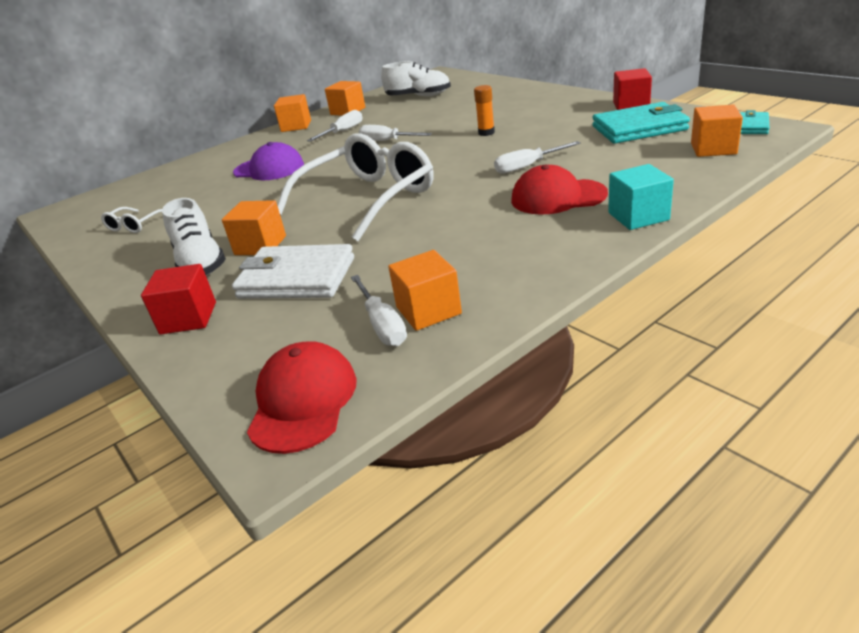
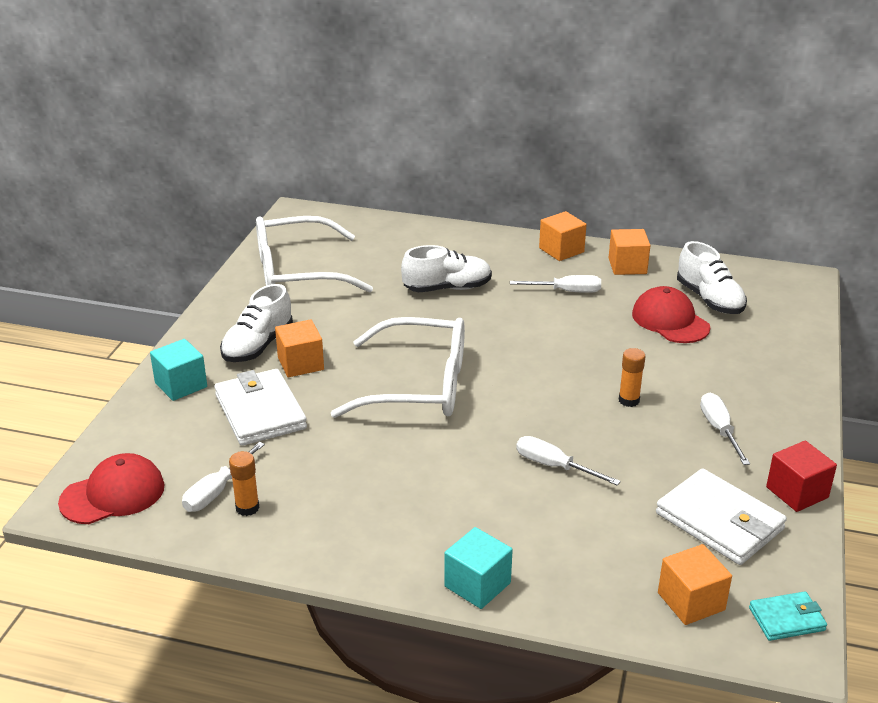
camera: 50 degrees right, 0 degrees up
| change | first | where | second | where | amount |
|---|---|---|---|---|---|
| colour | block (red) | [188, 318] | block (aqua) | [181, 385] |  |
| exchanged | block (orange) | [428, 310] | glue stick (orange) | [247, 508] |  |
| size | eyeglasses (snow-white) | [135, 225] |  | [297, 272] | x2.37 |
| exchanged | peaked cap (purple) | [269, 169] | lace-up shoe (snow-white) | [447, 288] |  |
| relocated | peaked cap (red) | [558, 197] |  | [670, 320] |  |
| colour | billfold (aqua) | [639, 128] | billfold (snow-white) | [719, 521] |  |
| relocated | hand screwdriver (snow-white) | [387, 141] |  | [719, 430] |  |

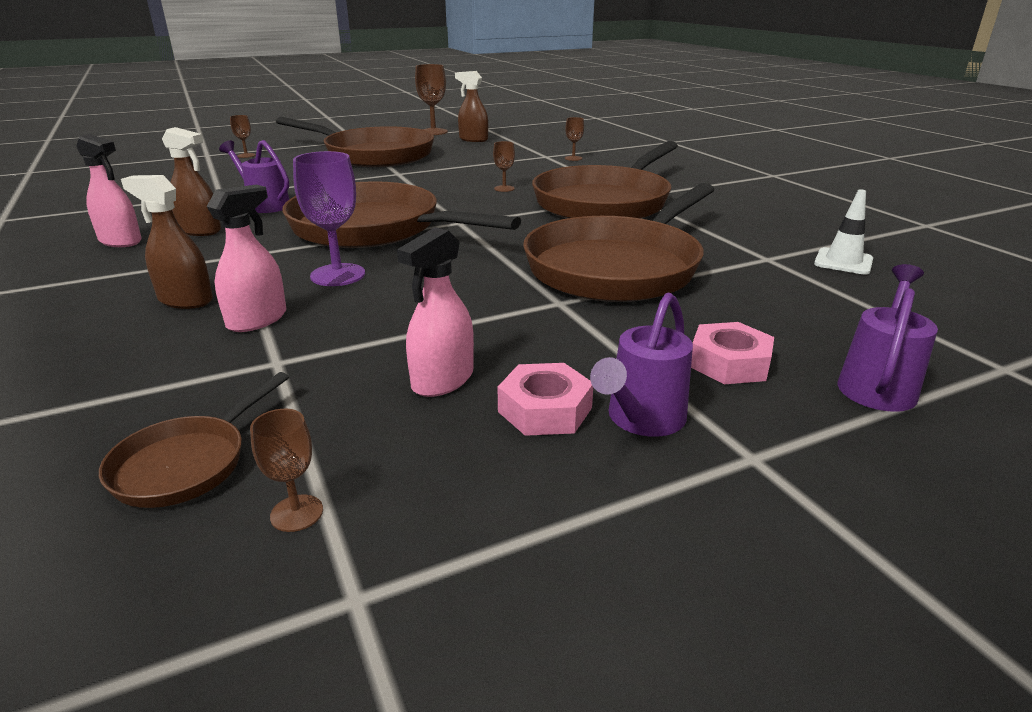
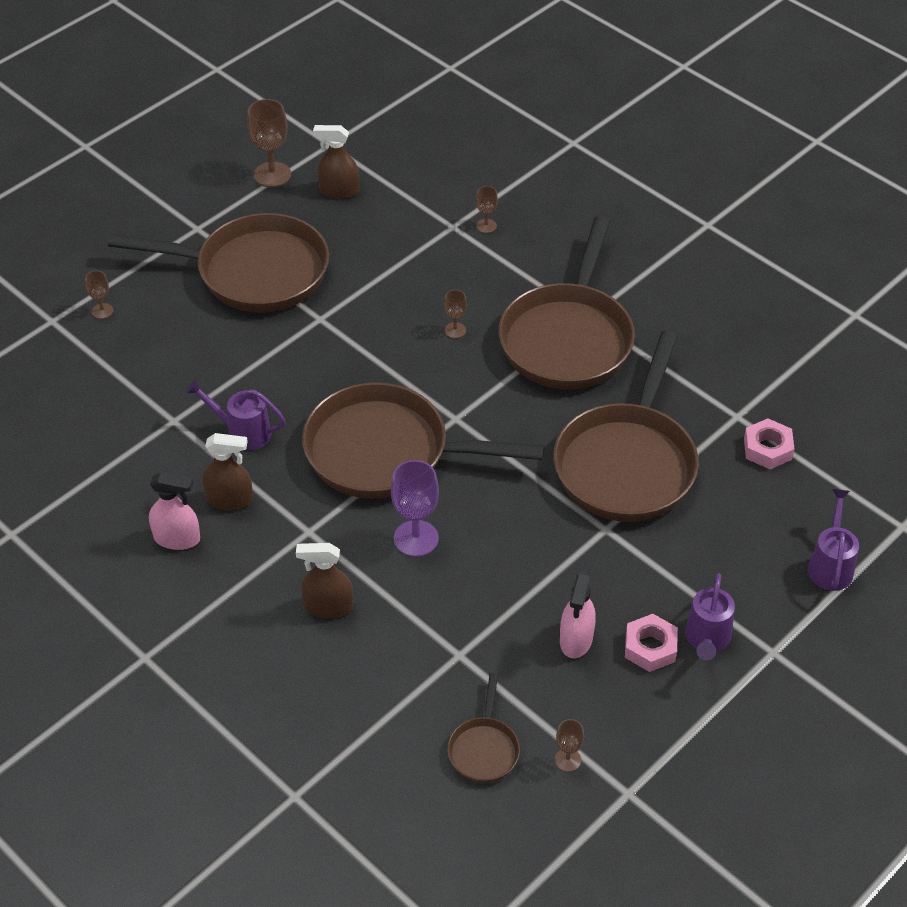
camera: 20 degrees left, 20 degrees up
| change | first | where | second | where | amount |
|---|---|---|---|---|---|
| relocated | nut (rosy) | [729, 363] |  | [767, 449] |  |
| missing | spray bottle (rosy) | [257, 320] |  |  |  |
| missing | traffic cone (snow-white) | [843, 262] |  |  |  |

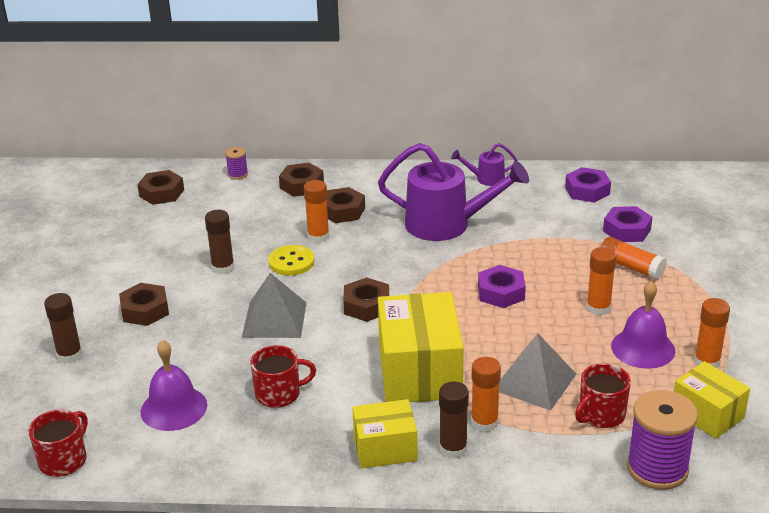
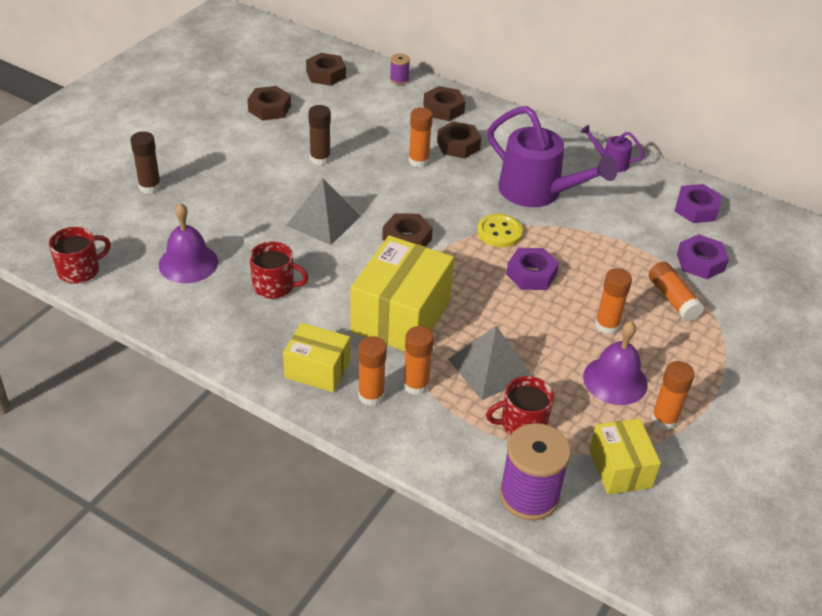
camera: 25 degrees right, 10 degrees up
| change | first | where | second | where | amount |
|---|---|---|---|---|---|
| relocated | nut (brown) | [145, 310] |  | [269, 108] |  |
| colour | glue stick (brown) | [453, 448] | glue stick (orange) | [371, 395] |  |
| relocated | shirt button (bright yellow) | [291, 262] |  | [499, 232] |  |

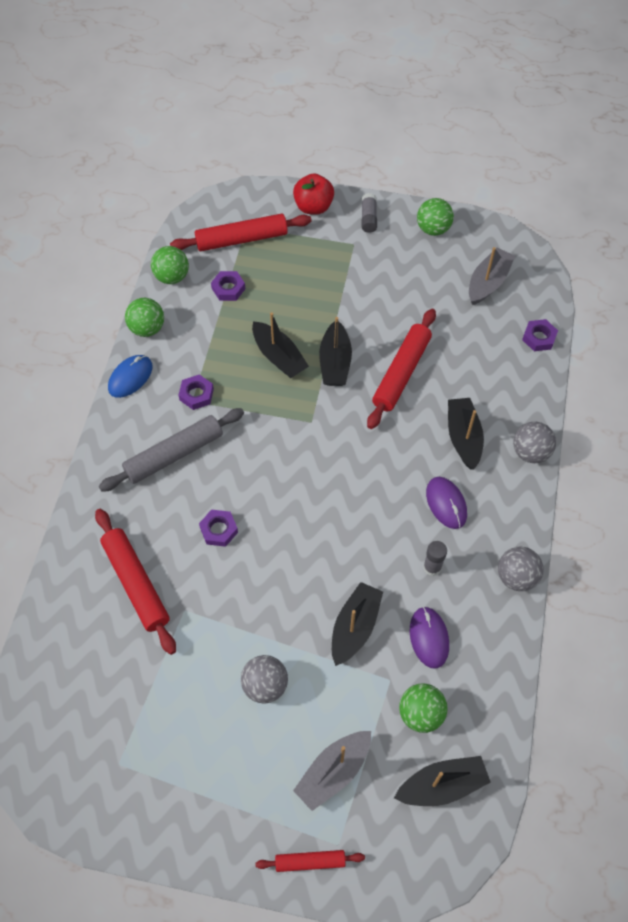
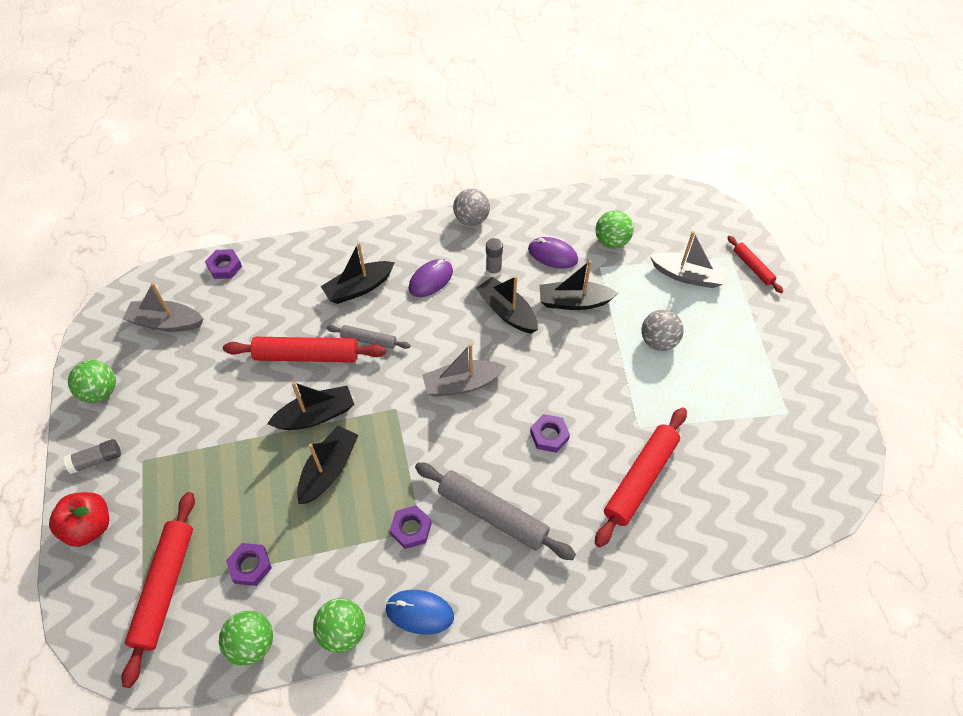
camera: 115 degrees left, 5 degrees down
| change | first | where | second | where | amount |
|---|---|---|---|---|---|
| spun | rolling pin (red) | [242, 239] |  | [165, 587] | 45 degrees clockwise |
| appeared |  |  | rolling pin (ash-grey) | [368, 340] |  |
| appeared |  |  | boat (ash-grey) | [462, 384] |  |
| relocated | boat (ebony) | [442, 785] |  | [507, 312] |  |
| spun | mouse (purple) | [429, 638] |  | [552, 255] | 60 degrees clockwise |
| missing | ball (ash-grey) | [530, 452] |  |  |  |

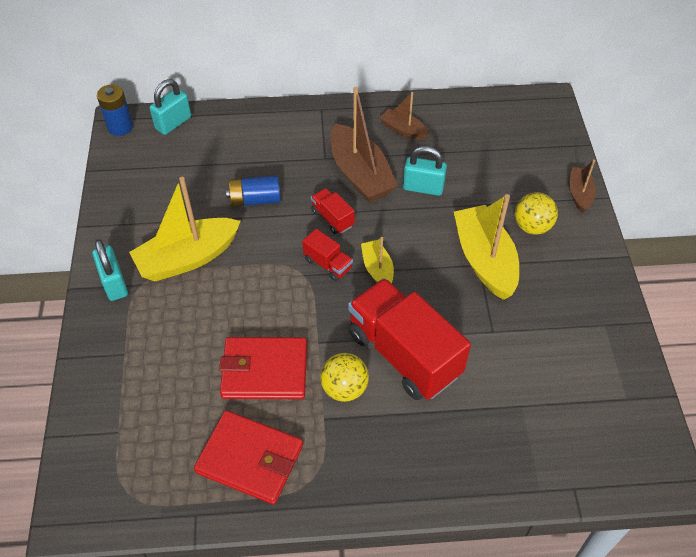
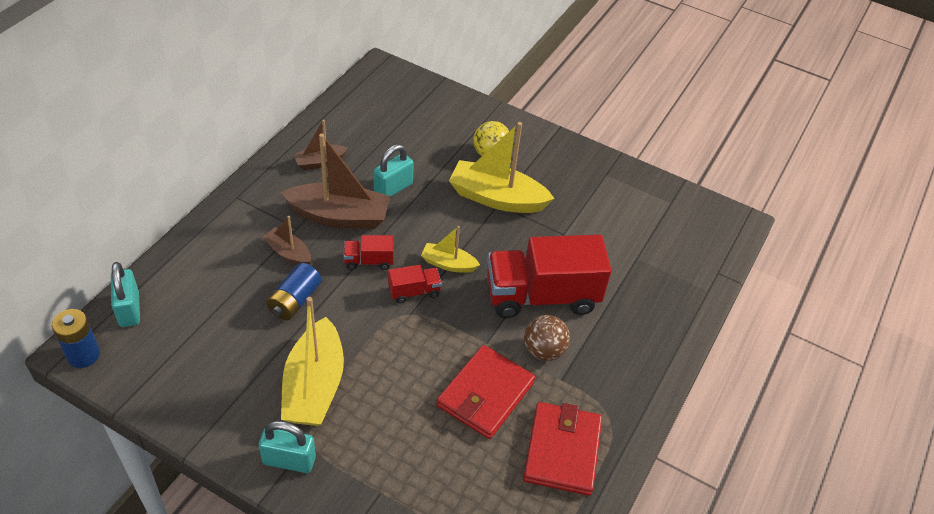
camera: 60 degrees left, 5 degrees down
| change | first | where | second | where | amount |
|---|---|---|---|---|---|
| relocated | boat (brown) | [579, 194] |  | [288, 253] |  |
| spun | billfold (red) | [250, 459] |  | [562, 451] | 45 degrees counterclockwise |
| colour | ball (bright yellow) | [344, 388] | ball (brown) | [544, 351] |  |

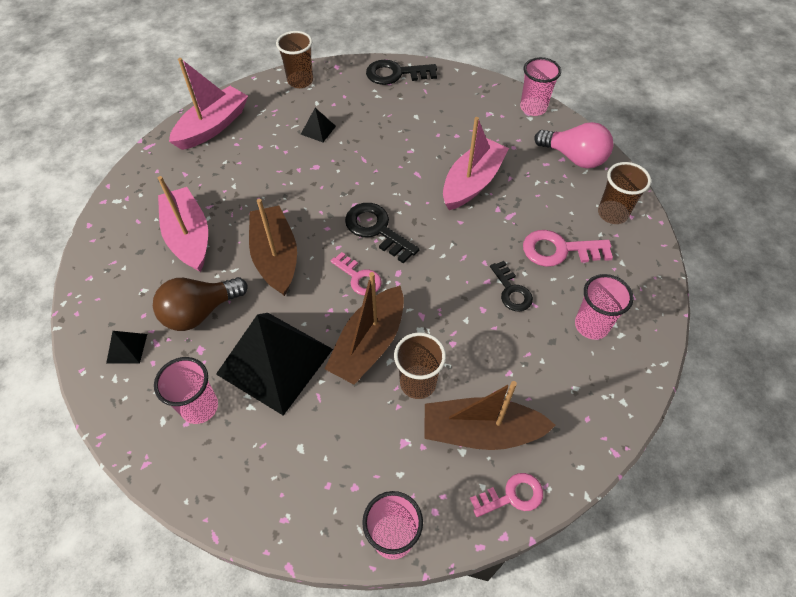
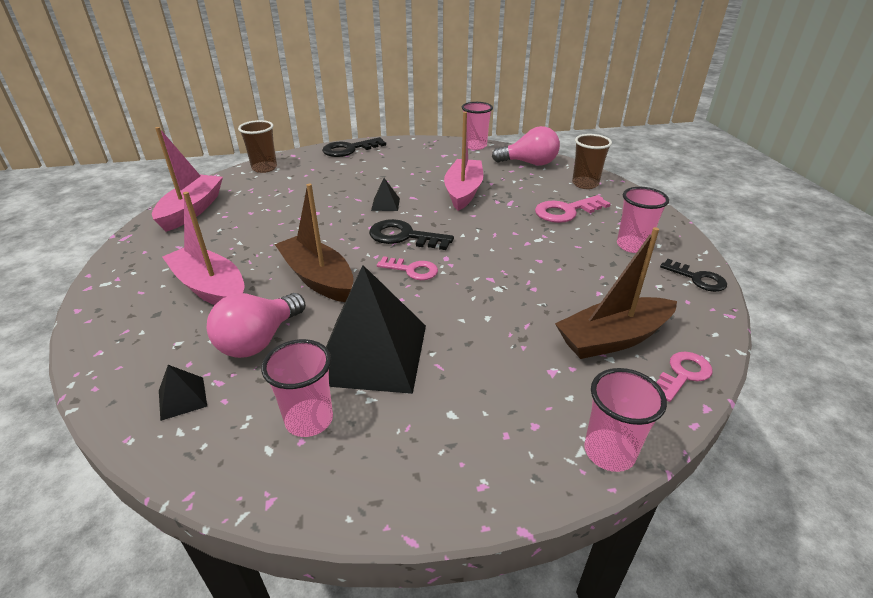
camera: 25 degrees left, 20 degrees down
| change | first | where | second | where | amount |
|---|---|---|---|---|---|
| colour | lightbulb (brown) | [200, 312] | lightbulb (rosy) | [259, 340] |  |
| relocated | solid pyramid (ebony) | [318, 130] |  | [385, 204] |  |
| relocated | door key (ebony) | [511, 291] |  | [697, 278] |  |
| missing | boat (brown) | [369, 344] |  |  |  |
| missing | beaker (brown) | [418, 383] |  |  |  |

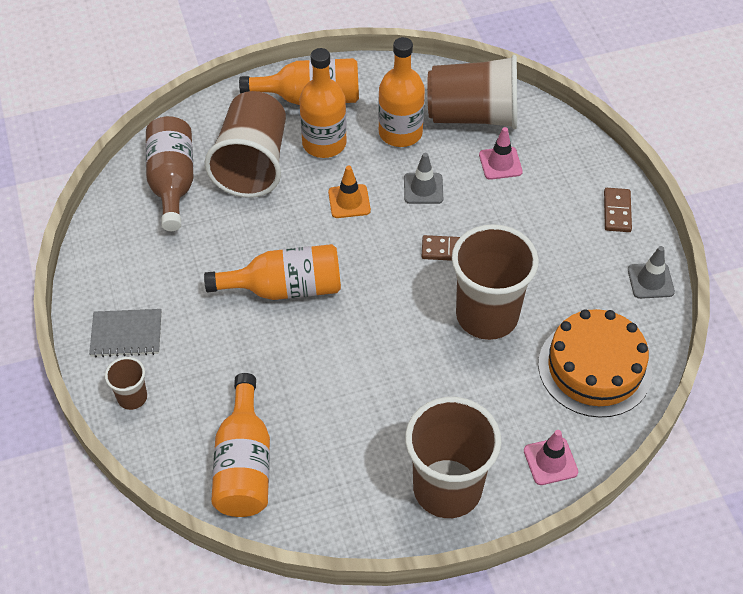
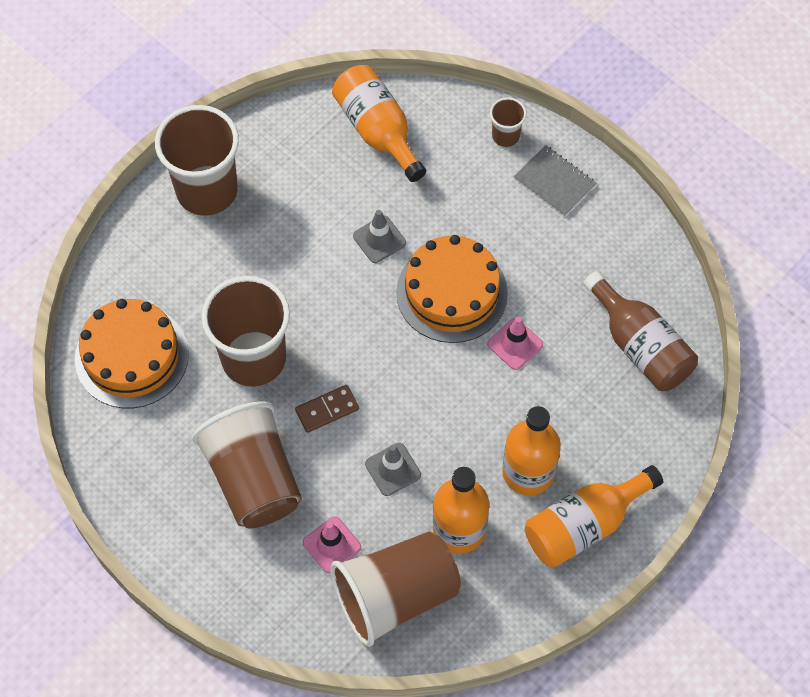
camera: 150 degrees right, 10 degrees up
| change | first | where | second | where | amount |
|---|---|---|---|---|---|
| relocated | beaker (brown) | [252, 164] |  | [253, 479] |  |
| relocated | traffic cone (ash-grey) | [650, 281] |  | [379, 239] |  |
| exchanged | bottle (orange) | [285, 288] | cake (orange) | [452, 292] |  |
| relocated | traffic cone (rosy) | [550, 461] |  | [515, 344] |  |
| spun | exercise book (ash-grey) | [126, 334] |  | [554, 182] | 75 degrees clockwise |
| missing | traffic cone (orange) | [349, 201] |  |  |  |
| missing | domino tile (brown) | [617, 211] |  |  |  |

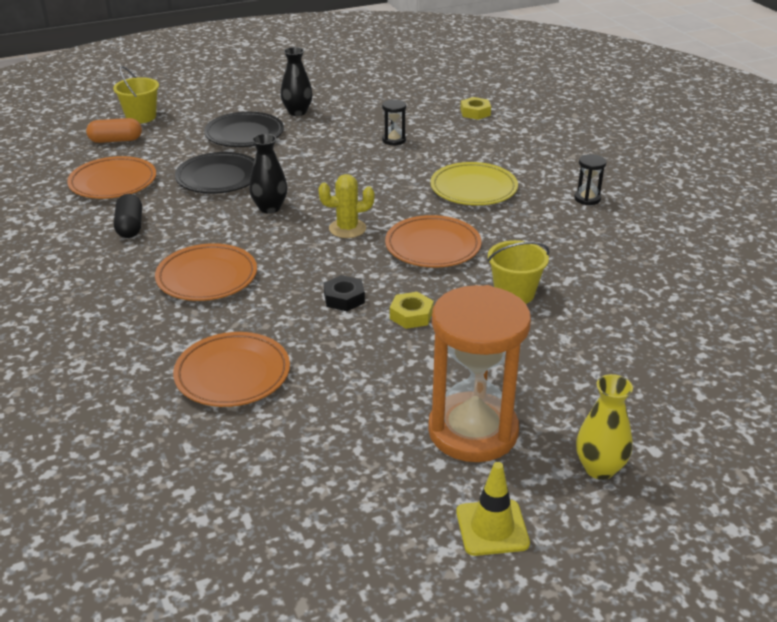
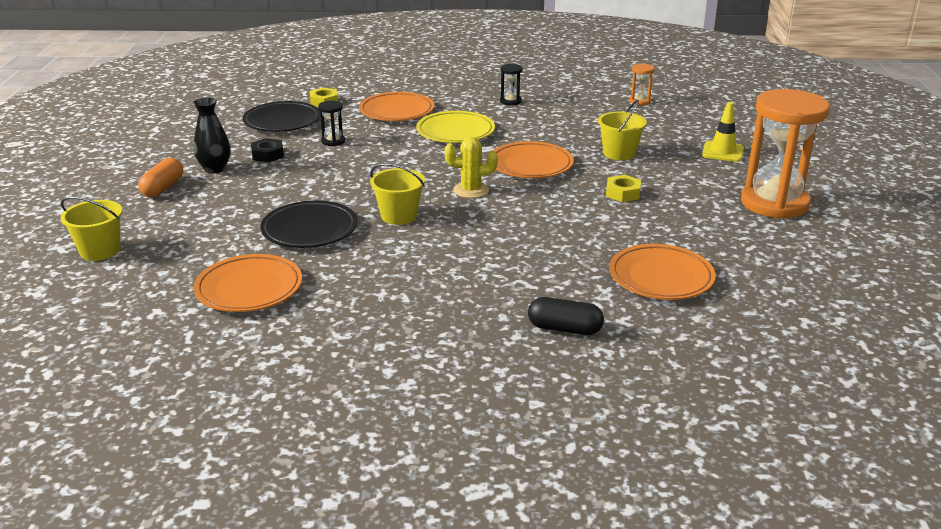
camera: 65 degrees left, 5 degrees down
| change | first | where | second | where | amount |
|---|---|---|---|---|---|
| relocated | pill (orange) | [116, 140] |  | [163, 188] |  |
| relocated | plate (ebony) | [244, 134] |  | [282, 121] |  |
| relocated | nut (ebony) | [344, 298] |  | [267, 155] |  |
| relocated | plate (orange) | [207, 277] |  | [397, 111] |  |
| exchanged | flower vase (ebony) | [269, 208] | pail (bright yellow) | [399, 216] |  |
| spun | cactus (bright yellow) | [347, 228] |  | [471, 190] | 75 degrees clockwise |
| relocated | pill (ebony) | [130, 226] |  | [564, 329] |  |
| appeared |  |  | hourglass (orange) | [640, 101] |  |
| relocated | traffic cone (bright yellow) | [492, 528] |  | [722, 152] |  |
| missing | flower vase (bright yellow) | [599, 468] |  |  |  |

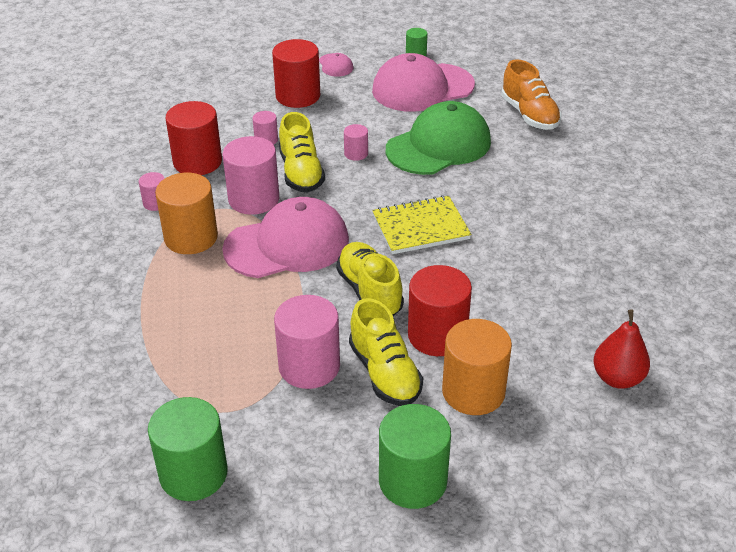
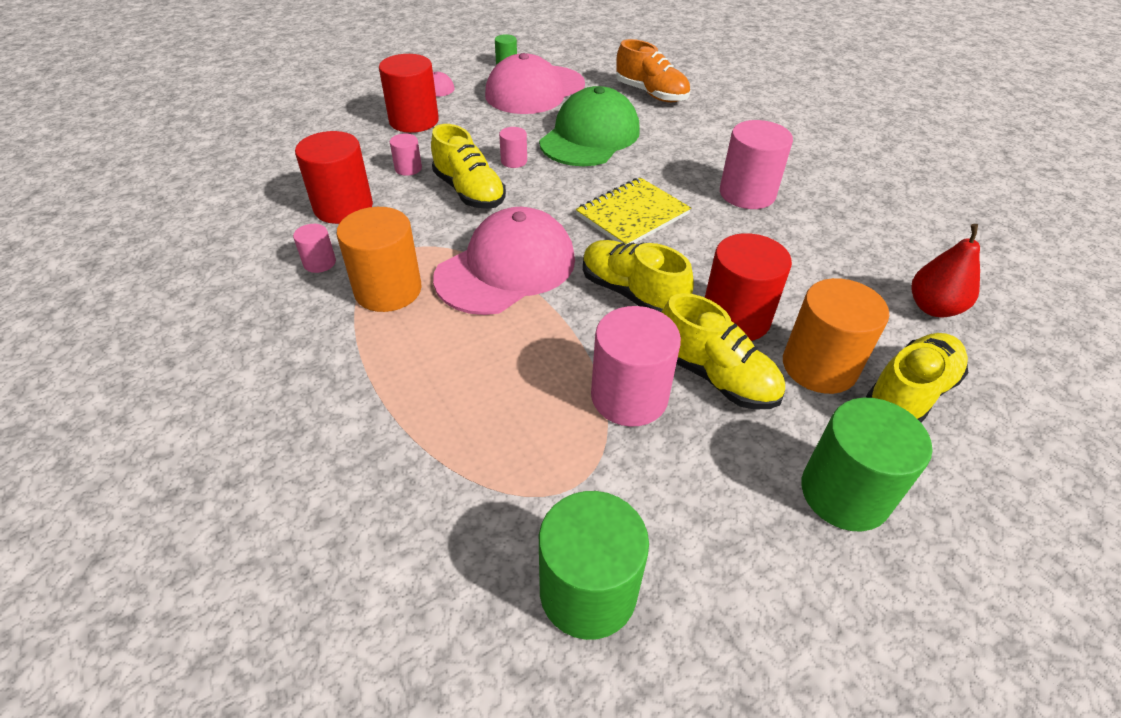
camera: 25 degrees left, 5 degrees up
| change | first | where | second | where | amount |
|---|---|---|---|---|---|
| relocated | cylinder shape (rosy) | [254, 199] |  | [747, 194] |  |
| appeared |  |  | lace-up shoe (bright yellow) | [909, 394] |  |

